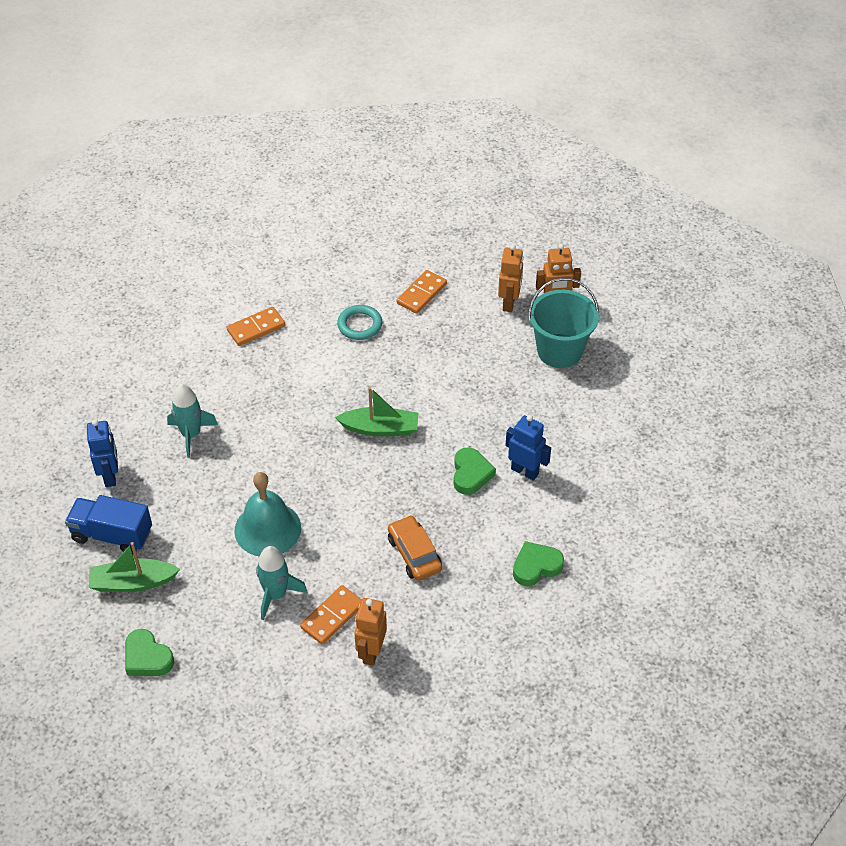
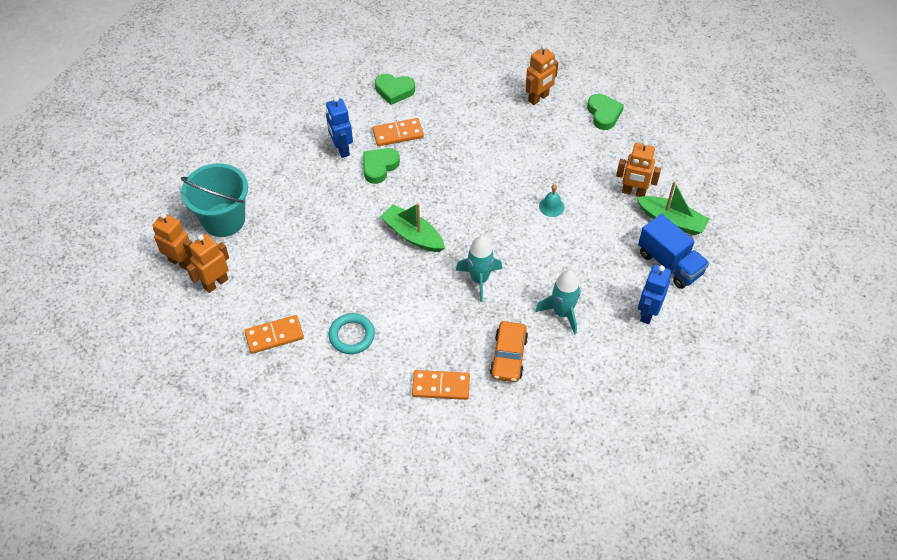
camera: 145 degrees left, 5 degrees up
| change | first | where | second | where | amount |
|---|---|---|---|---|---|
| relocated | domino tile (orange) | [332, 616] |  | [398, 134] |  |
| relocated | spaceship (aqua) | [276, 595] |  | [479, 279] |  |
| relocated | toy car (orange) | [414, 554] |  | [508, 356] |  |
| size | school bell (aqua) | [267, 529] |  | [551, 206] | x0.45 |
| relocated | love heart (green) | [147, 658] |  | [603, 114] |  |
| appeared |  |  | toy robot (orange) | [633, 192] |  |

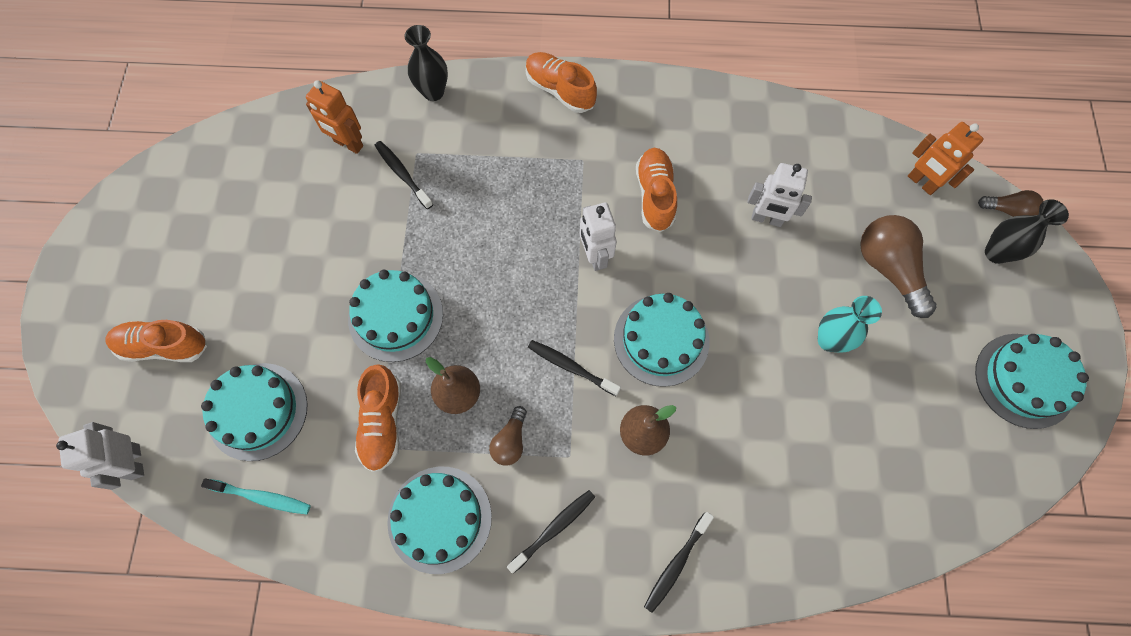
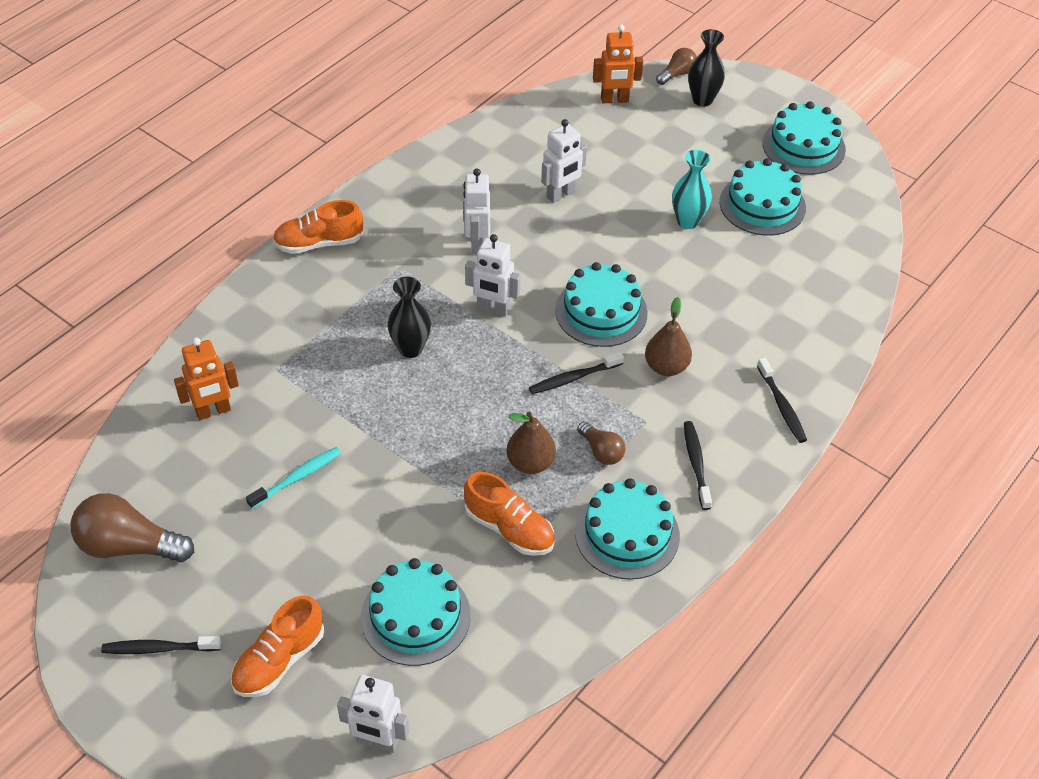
camera: 55 degrees left, 20 degrees down
| change | first | where | second | where | amount |
|---|---|---|---|---|---|
| relocated | lightbulb (brown) | [888, 269] |  | [129, 546] |  |
| relocated | tooth brush (ebony) | [403, 174] |  | [159, 648] |  |
| relocated | tooth brush (aqua) | [261, 497] |  | [297, 478] |  |
| relocated | flower vase (ebony) | [433, 92] |  | [410, 349] |  |
| exchanged | lace-up shoe (orange) | [655, 195] | toy robot (snow-white) | [476, 243] |  |
| relocated | cake (aqua) | [396, 316] |  | [762, 205] |  |

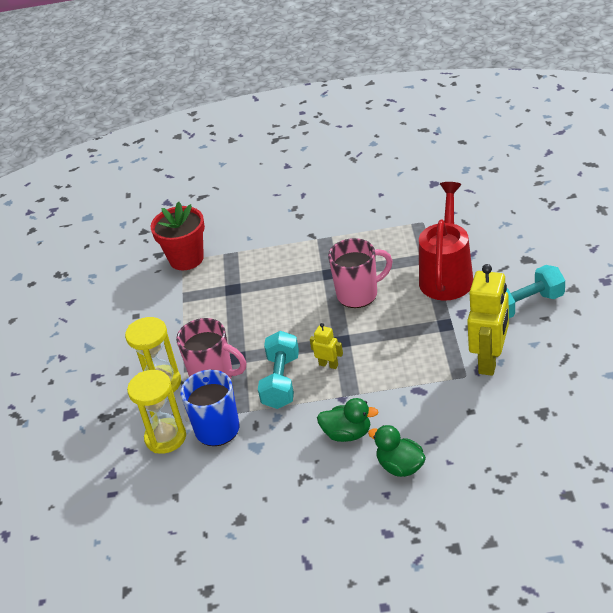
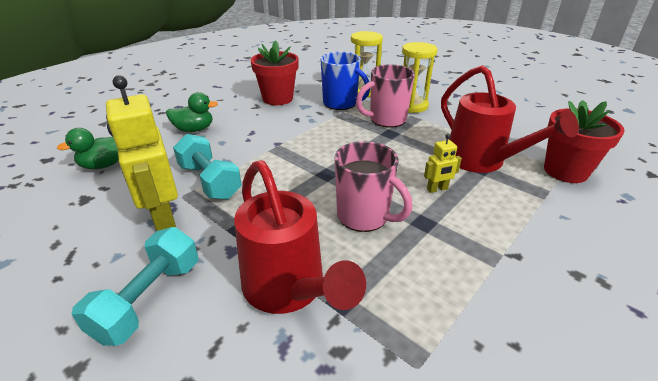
camera: 130 degrees right, 5 degrees down
| change | first | where | second | where | amount |
|---|---|---|---|---|---|
| relocated | duck (green) | [347, 434] |  | [104, 165] |  |
| relocated | hand weight (aqua) | [281, 381] |  | [209, 181] |  |
| appeared |  |  | flower pot (red) | [277, 99] |  |
| spun | tea mug (rosy) | [359, 294] |  | [364, 216] | 75 degrees counterclockwise |
| relocated | toy robot (bright yellow) | [328, 365] |  | [437, 189] |  |
| appeared |  |  | watering can (red) | [482, 161] |  |

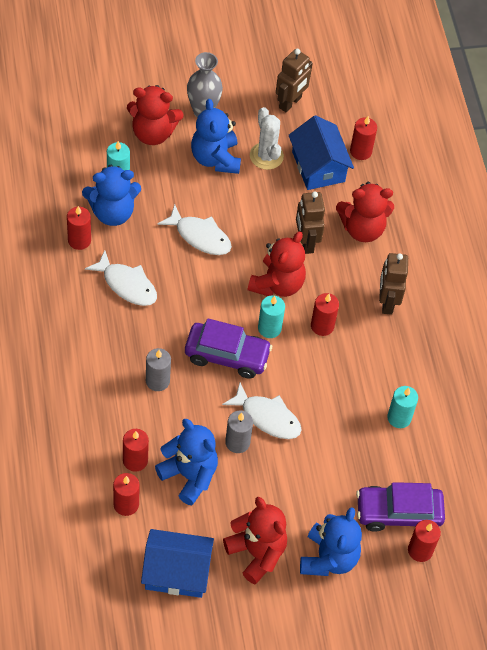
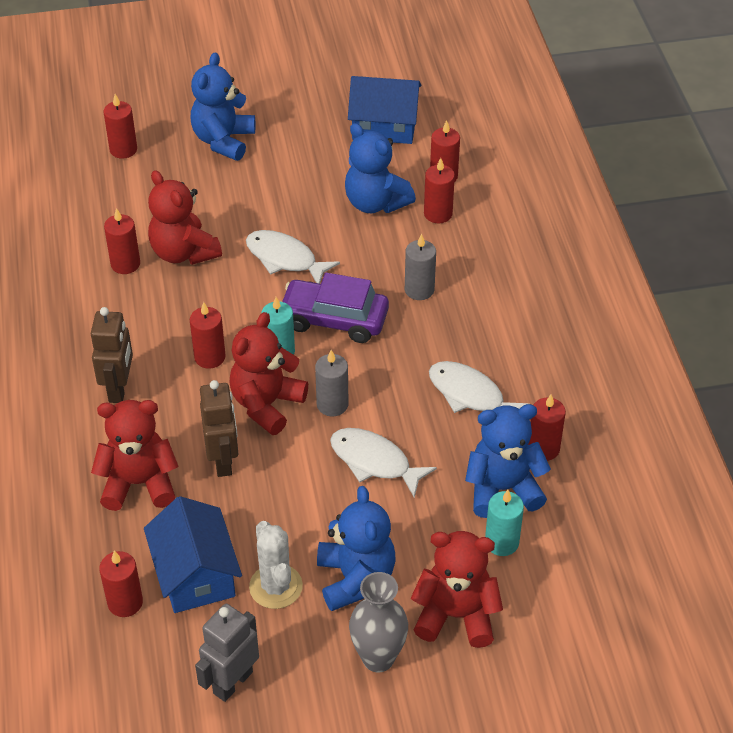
camera: 175 degrees left, 10 degrees down
| change | first | where | second | where | amount |
|---|---|---|---|---|---|
| colour | candle (aqua) | [399, 418] | candle (red) | [125, 264] |  |
| relocated | teddy bear (red) | [256, 553] |  | [184, 252] |  |
| colour | toy robot (brown) | [290, 103] | toy robot (ash-grey) | [232, 682] |  |
| relocated | candle (ash-grey) | [237, 442] |  | [332, 404] |  |
| missing | toy car (purple) | [398, 513] |  |  |  |

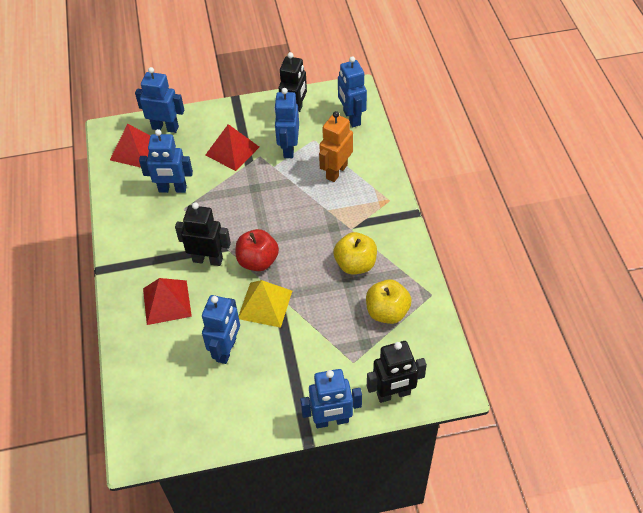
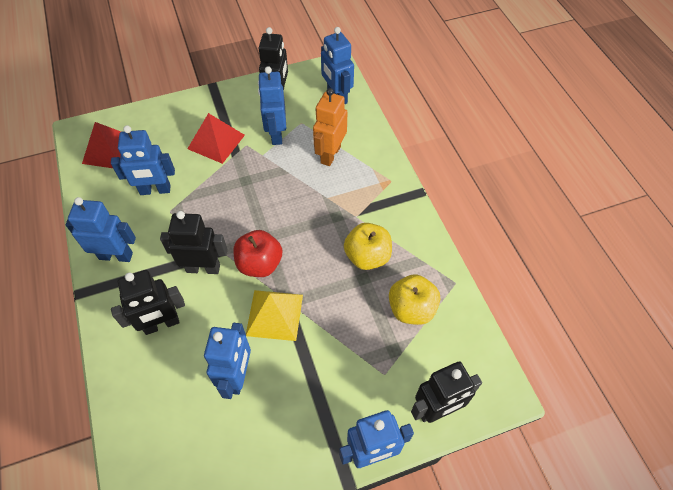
camera: 10 degrees left, 5 degrees up
| change | first | where | second | where | amount |
|---|---|---|---|---|---|
| relocated | toy robot (blue) | [165, 127] |  | [116, 255] |  |
| exchanged | solid pyramid (red) | [167, 302] | toy robot (ebony) | [161, 324] |  |

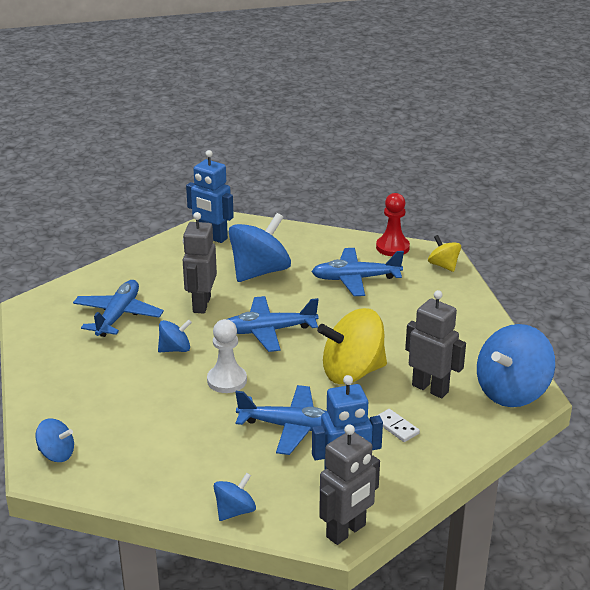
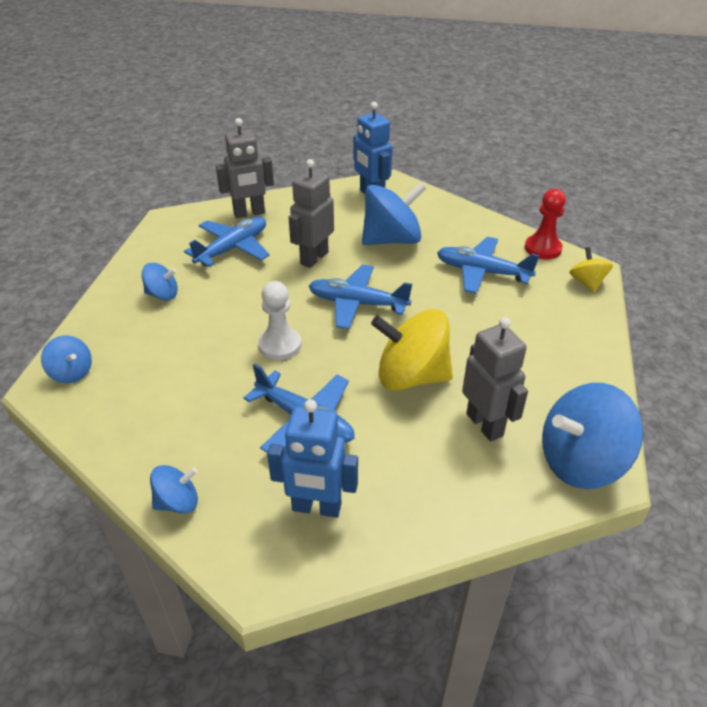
camera: 25 degrees right, 10 degrees up
| change | first | where | second | where | amount |
|---|---|---|---|---|---|
| relocated | spinning top (blue) | [175, 349] |  | [162, 294] |  |
| relocated | toy robot (ash-grey) | [346, 531] |  | [249, 213] |  |
| missing | domino tile (snow-white) | [396, 427] |  |  |  |

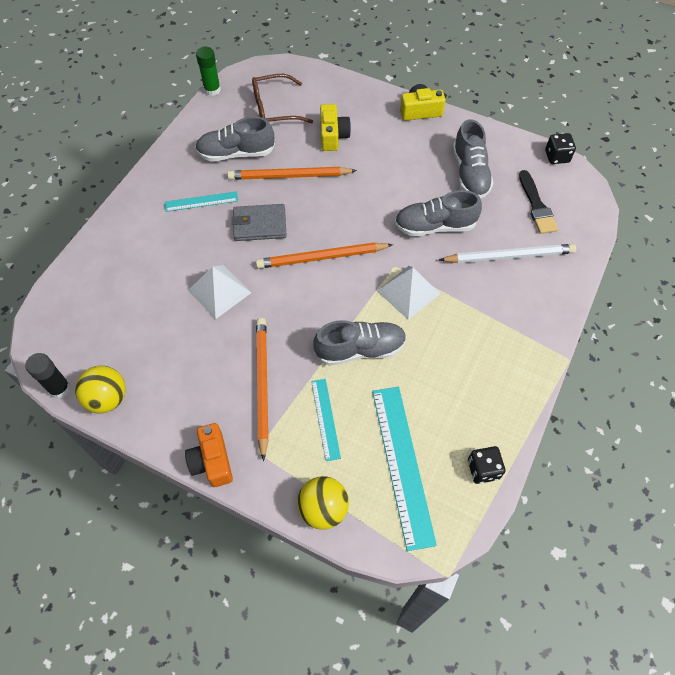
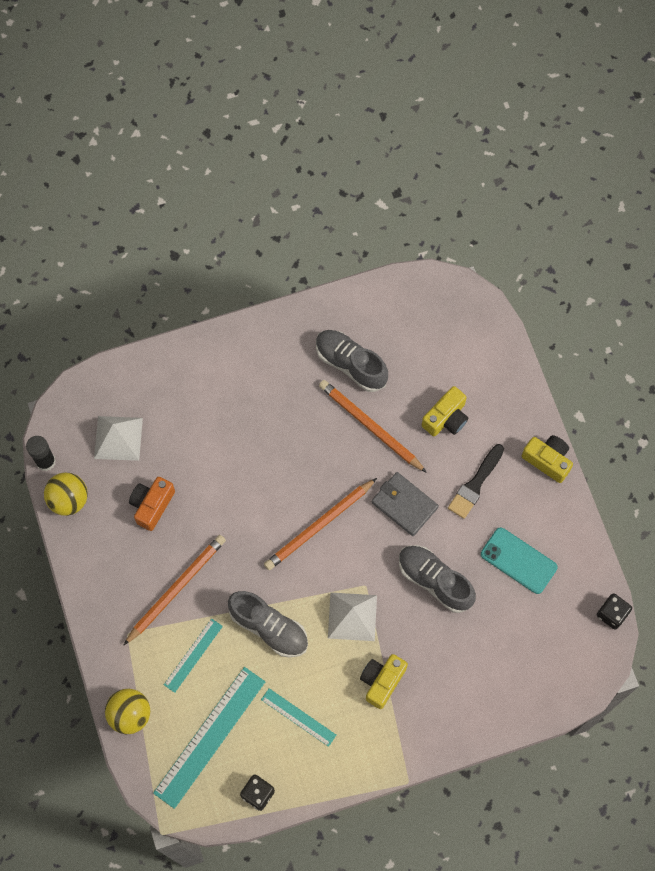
camera: 45 degrees right, 10 degrees up
| change | first | where | second | where | amount |
|---|---|---|---|---|---|
| relocated | solid pyramid (snow-white) | [219, 291] |  | [118, 438] |  |
| relocated | photo camera (orange) | [212, 461] |  | [152, 505] |  |
| relocated | ruler (aqua) | [201, 201] |  | [298, 717] |  |
| spun | lead pencil (orange) | [322, 258] |  | [319, 526] | 75 degrees counterclockwise |
| appeared |  |  | photo camera (bright yellow) | [382, 681] |  |
| relocated | billfold (ash-grey) | [259, 224] |  | [404, 505] |  |
| relocated | brush (ebony) | [536, 206] |  | [475, 484] |  |
| exchanged | lace-up shoe (ash-grey) | [470, 173] | smartphone (aqua) | [518, 560] |  |
| missing | glue stick (green) | [212, 90] |  |  |  |
| missing | eyeglasses (brown) | [275, 109] |  |  |  |
| missing | lead pencil (snow-white) | [509, 256] |  |  |  |

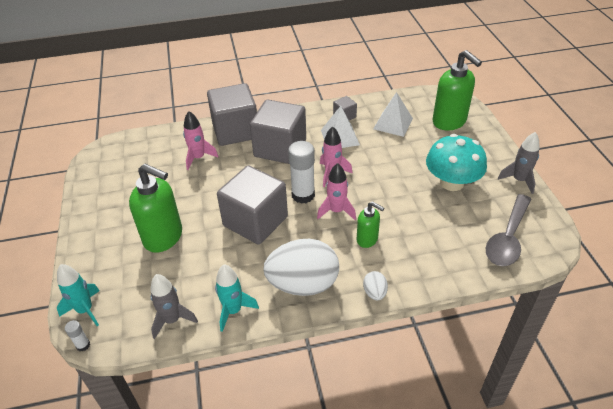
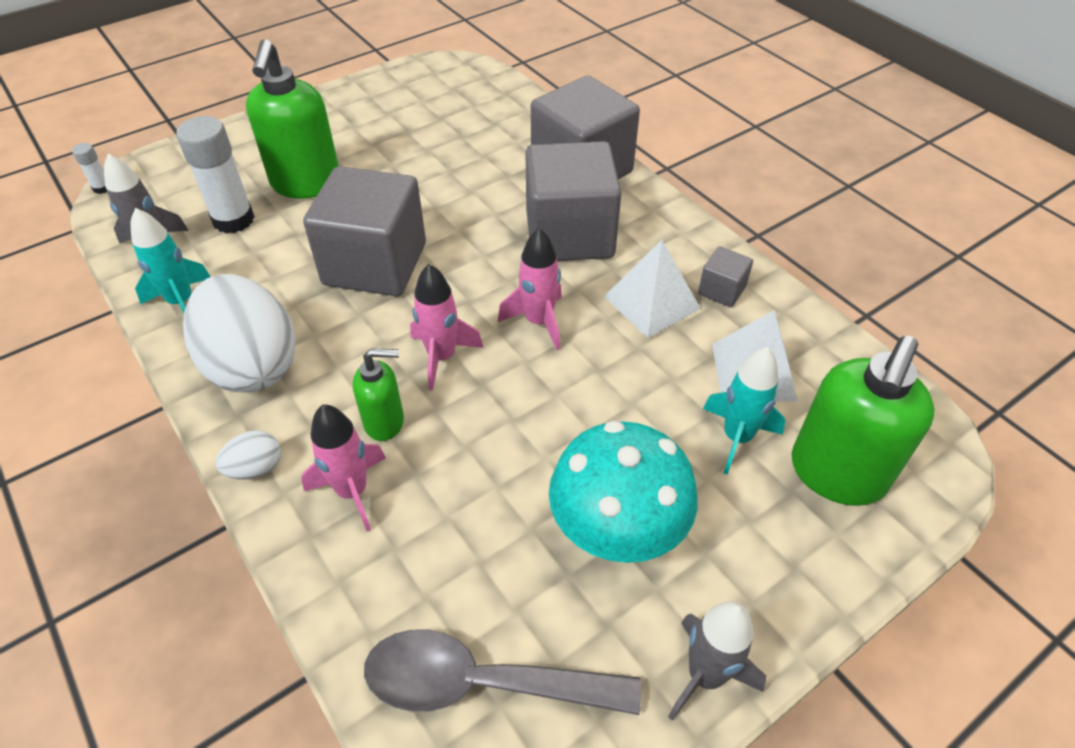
camera: 65 degrees right, 5 degrees up
| change | first | where | second | where | amount |
|---|---|---|---|---|---|
| relocated | glue stick (snow-white) | [303, 195] |  | [233, 220] |  |
| relocated | spaceship (rosy) | [198, 158] |  | [352, 491] |  |
| spun | soap dispenser (green) | [367, 239] |  | [385, 422] | 105 degrees counterclockwise |
| relocated | spaceship (aqua) | [85, 310] |  | [737, 437] |  |

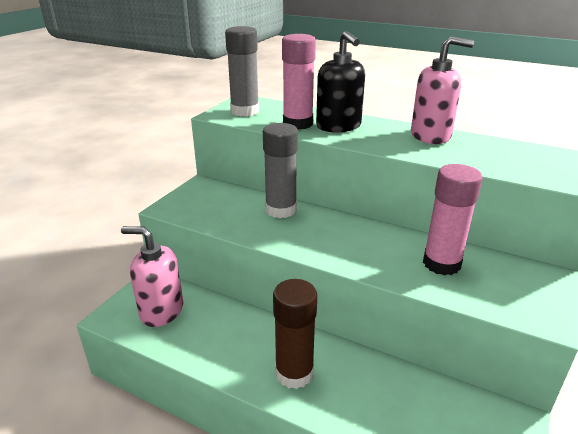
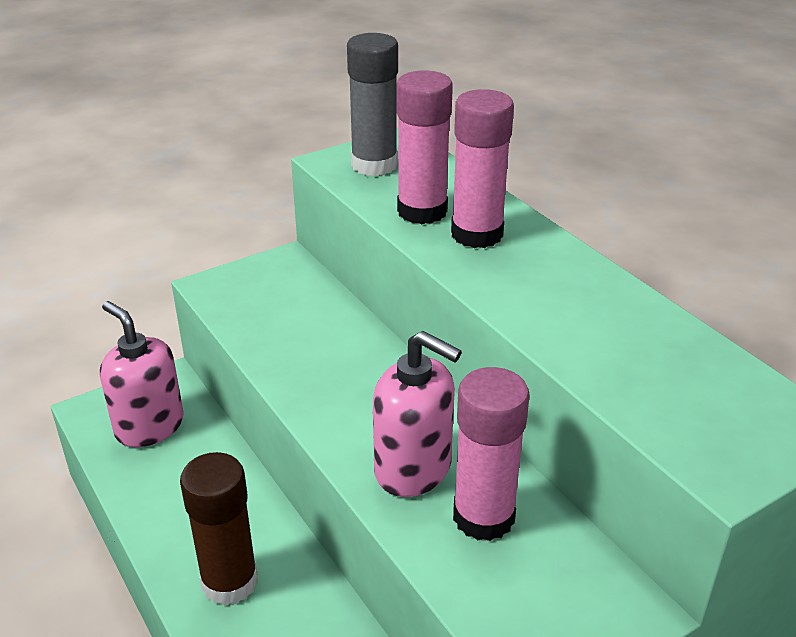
camera: 30 degrees right, 5 degrees up
| change | first | where | second | where | amount |
|---|---|---|---|---|---|
| relocated | soap dispenser (rosy) | [431, 136] |  | [413, 469] |  |
| exchanged | soap dispenser (ebony) | [338, 126] | glue stick (rosy) | [477, 234] |  |
| missing | glue stick (ash-grey) | [281, 210] |  |  |  |

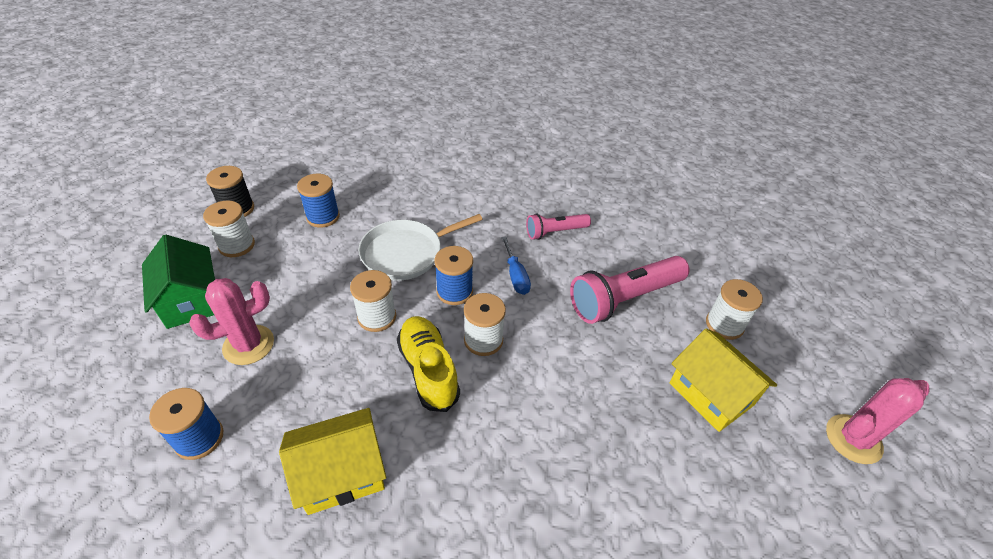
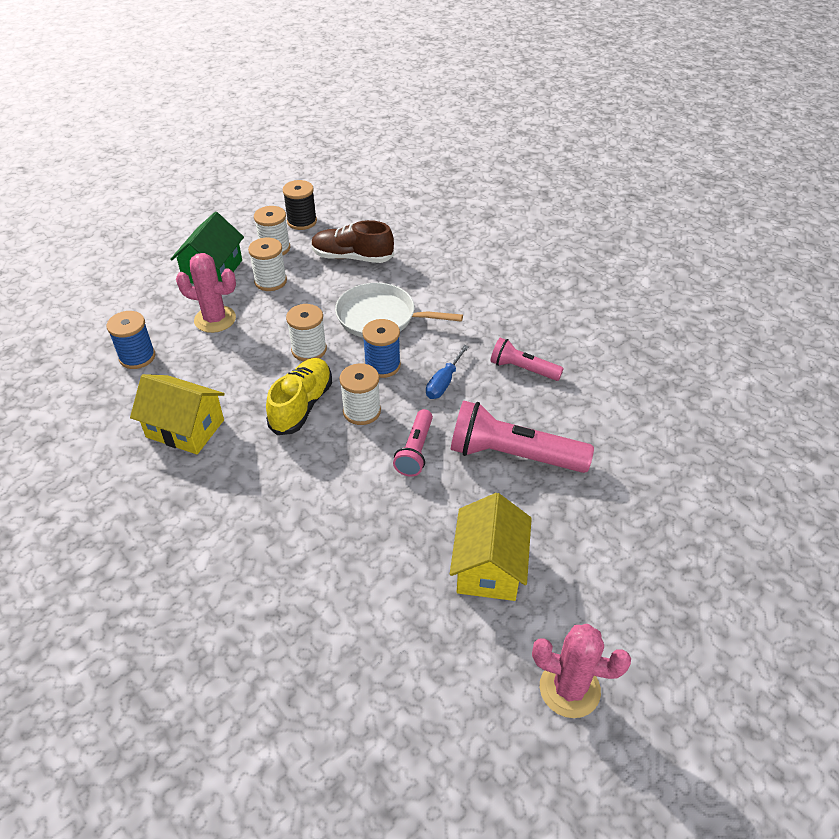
camera: 45 degrees right, 0 degrees up
| change | first | where | second | where | amount |
|---|---|---|---|---|---|
| relocated | reel of thread (snow-white) | [724, 325] |  | [270, 281] |  |
| exchanged | reel of thread (blue) | [323, 217] | lace-up shoe (brown) | [352, 257] |  |
| appeared |  |  | torch (rosy) | [415, 451] |  |

